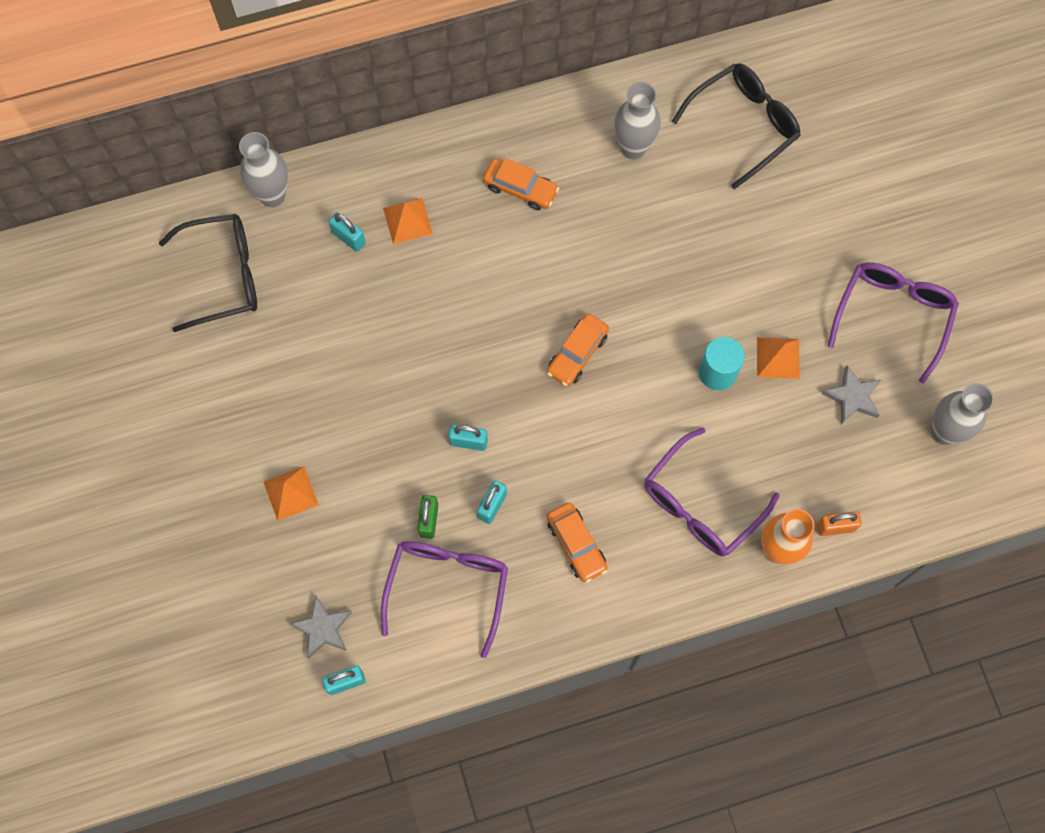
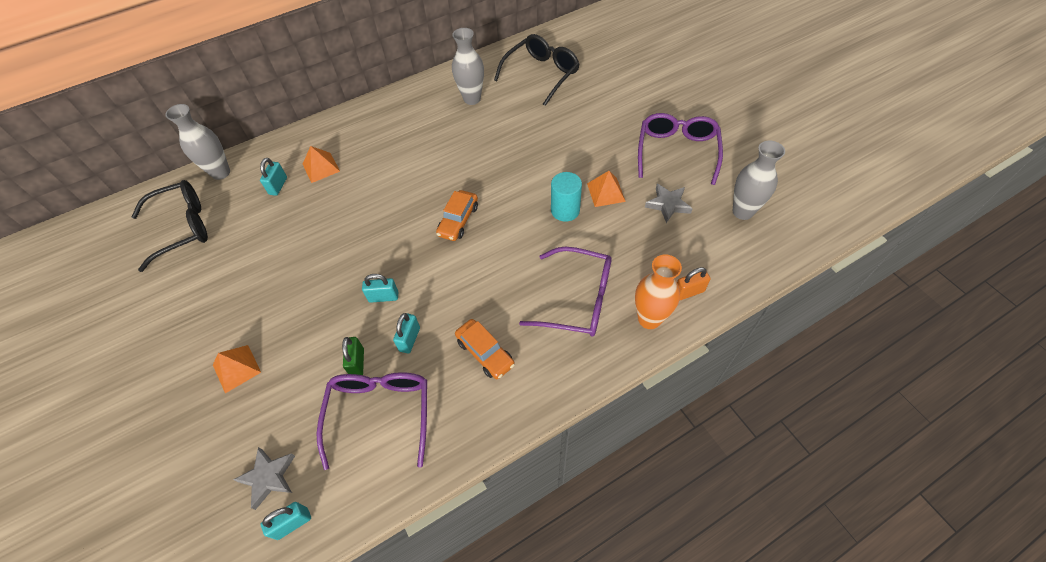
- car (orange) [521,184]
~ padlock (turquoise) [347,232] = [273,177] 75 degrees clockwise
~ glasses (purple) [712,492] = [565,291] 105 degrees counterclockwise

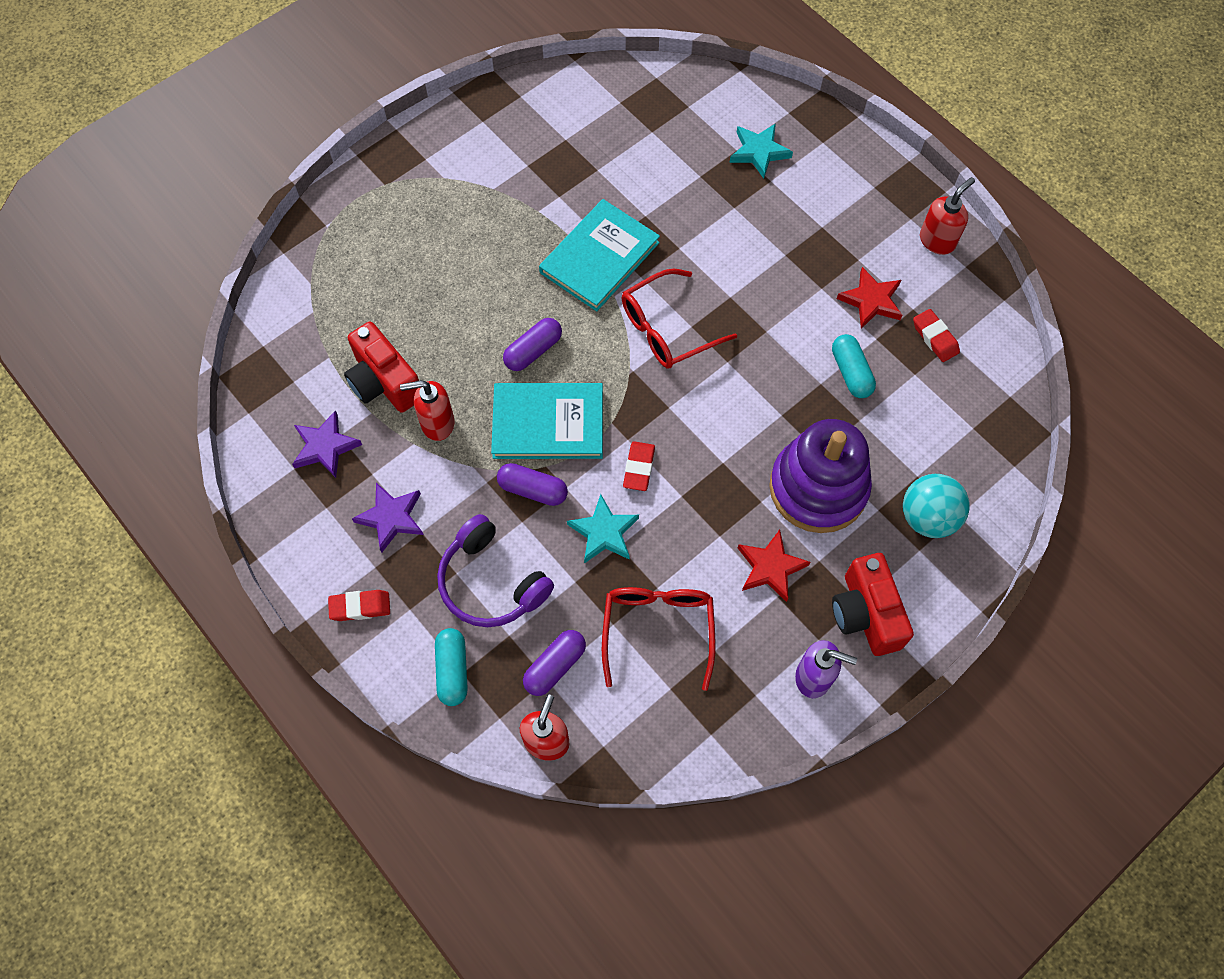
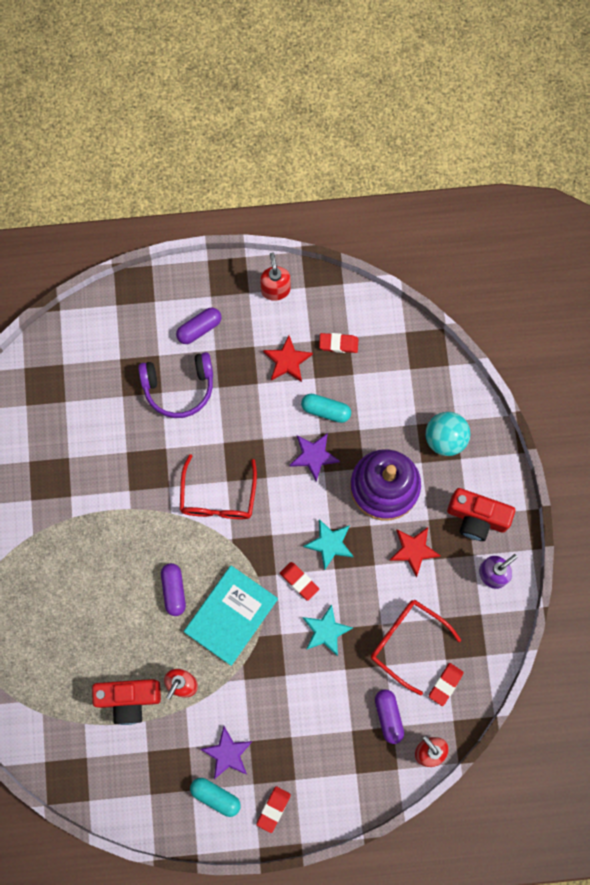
~ star (turquoise) [761,151] to [328,544]
- book (turquoise) [599,255]
~ star (purple) [327,444] to [315,457]
~ capsule (purple) [532,484] to [199,326]
~ headphones (purple) [495,570] to [175,385]
~ capsule (turquoise) [451,667] to [215,797]
+ eraser (red) [446,684]

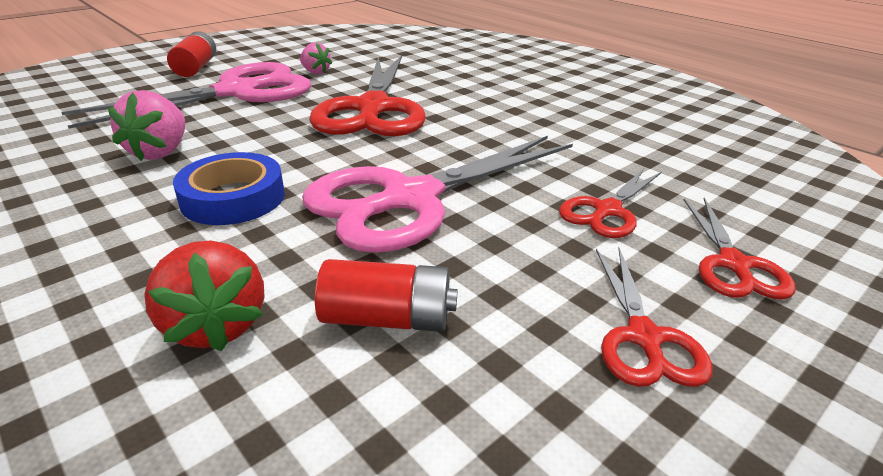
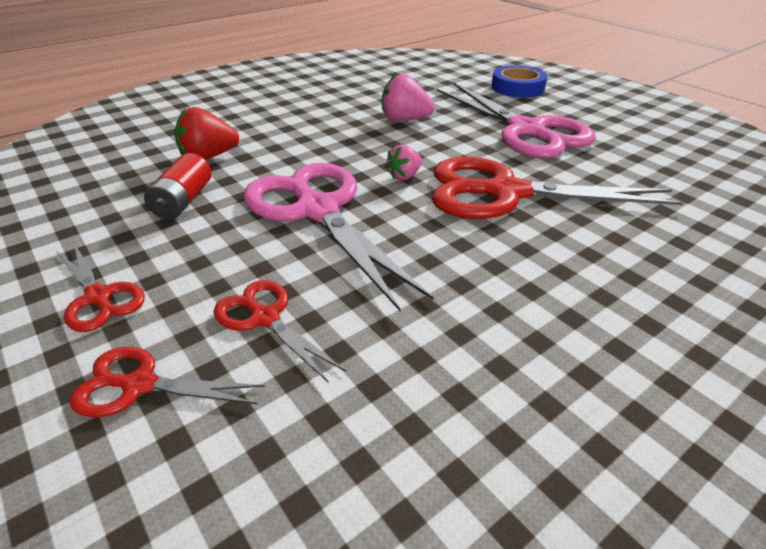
- battery (red) [191,54]
~ strawberry (pink) [316,58] to [403,162]
~ tape (blue) [229,188] to [519,81]
~ scissors (red) [654,317] = [100,288] 135 degrees counterclockwise

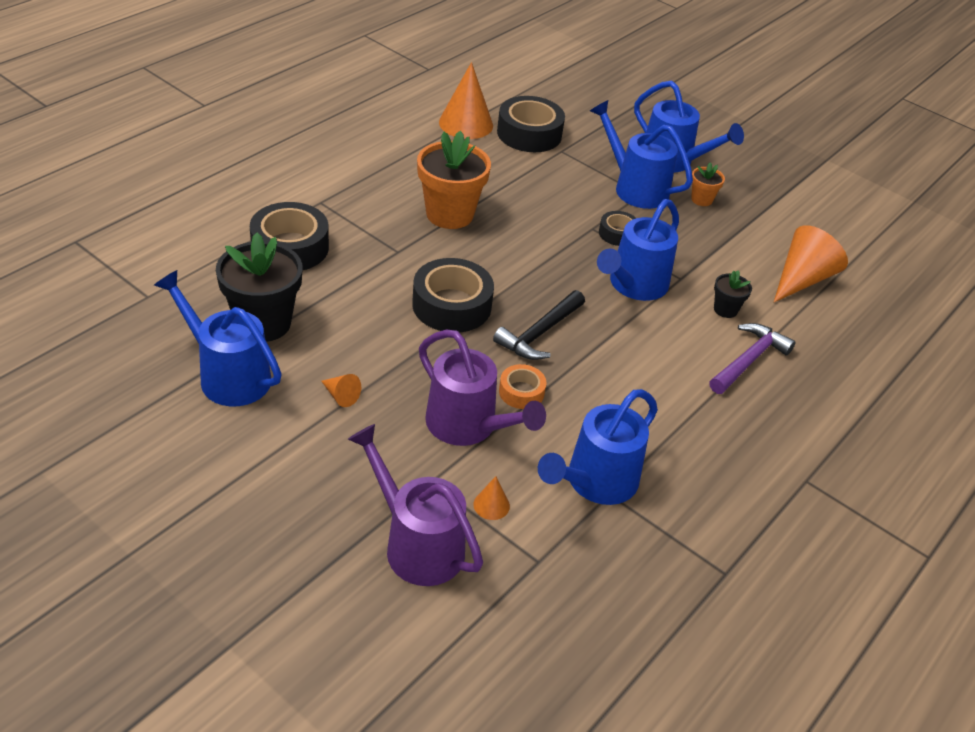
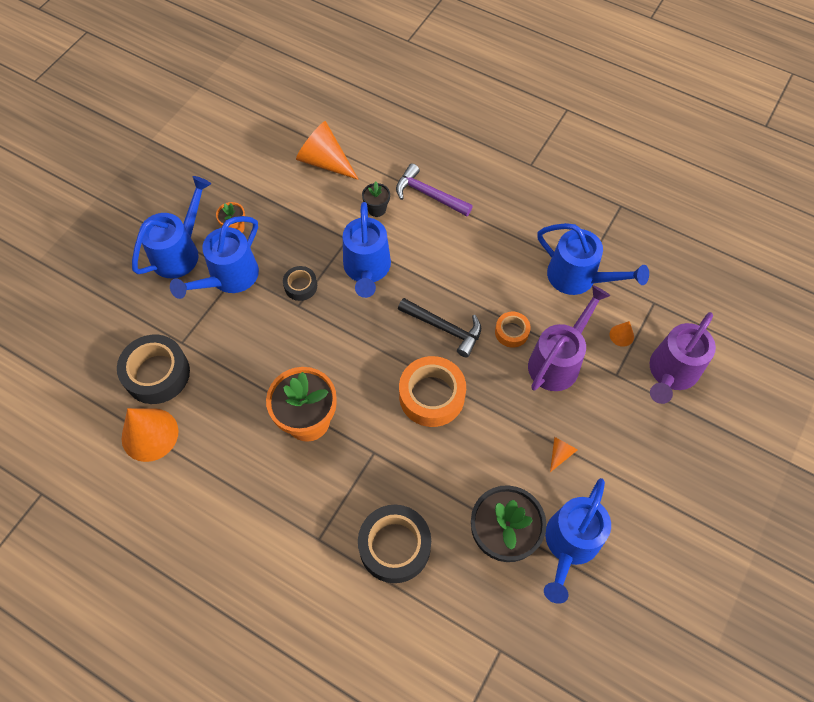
~ watering can (blue) [638,250] = [367,250] 60 degrees clockwise
~ tape (black) [453,295] to tape (orange) [432,391]

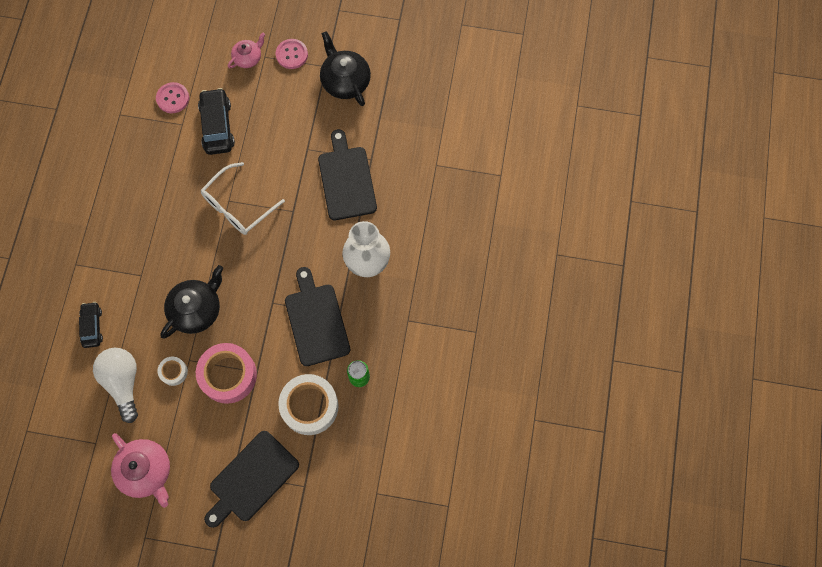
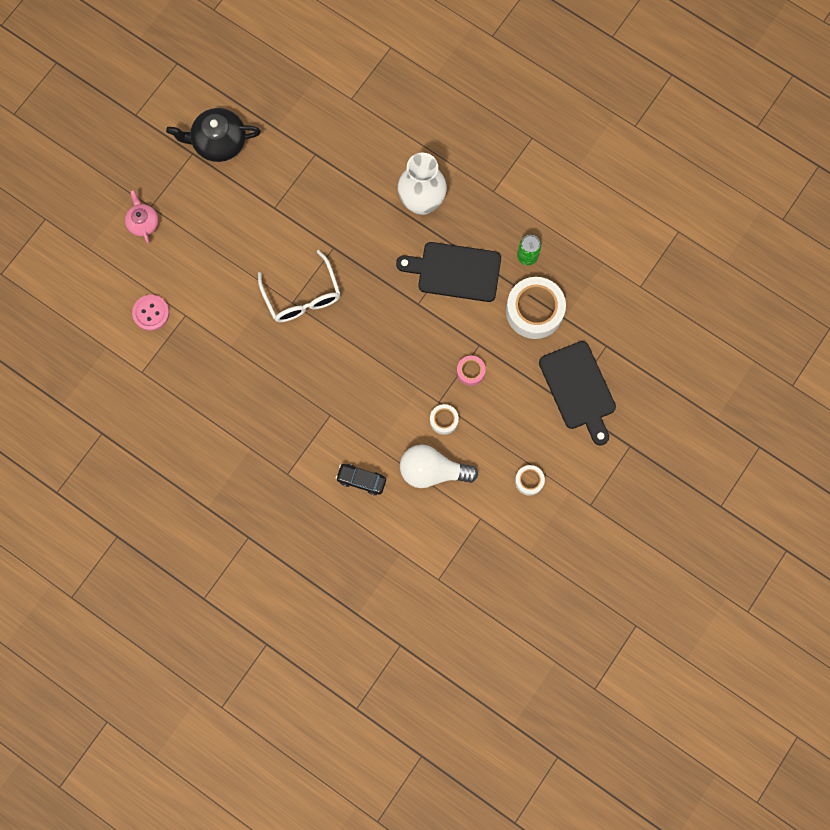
- button (pink) [292,54]
- car (black) [216,121]
- cutting board (black) [347,174]
- teapot (black) [191,301]
~ tape (pink) [226,373] = [471,370] x0.49
~ teapot (pink) [140,470] to tape (white) [530,480]

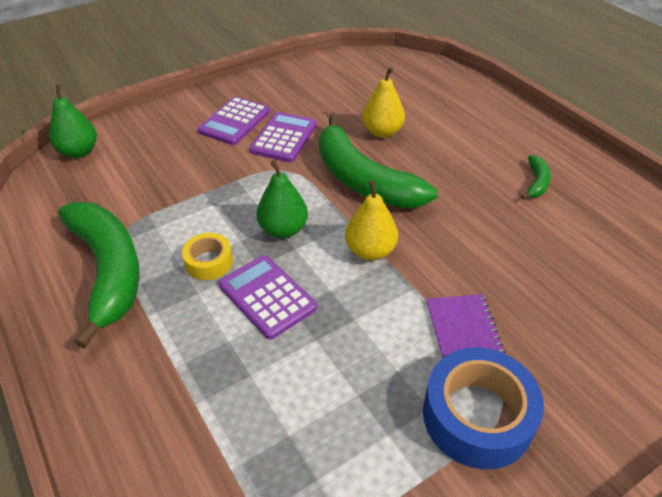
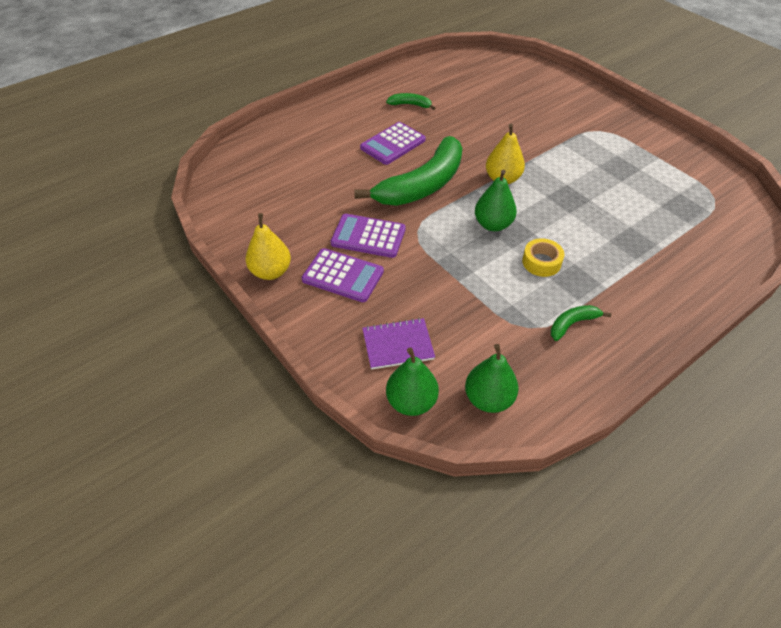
~ pear (yellow) [383,102] to [268,246]
~ banana (green) [99,275] = [581,323] x0.42
~ calculator (purple) [268,297] to [393,143]
~ notebook (purple) [466,326] to [398,344]
- tape (blue) [483,408]
+ pear (green) [492,378]

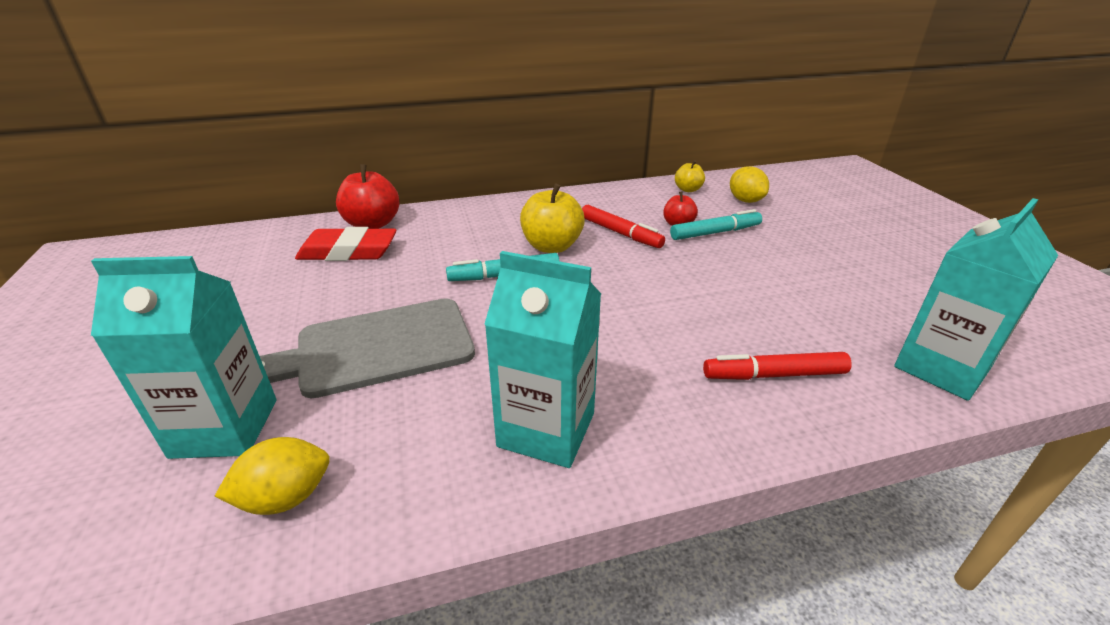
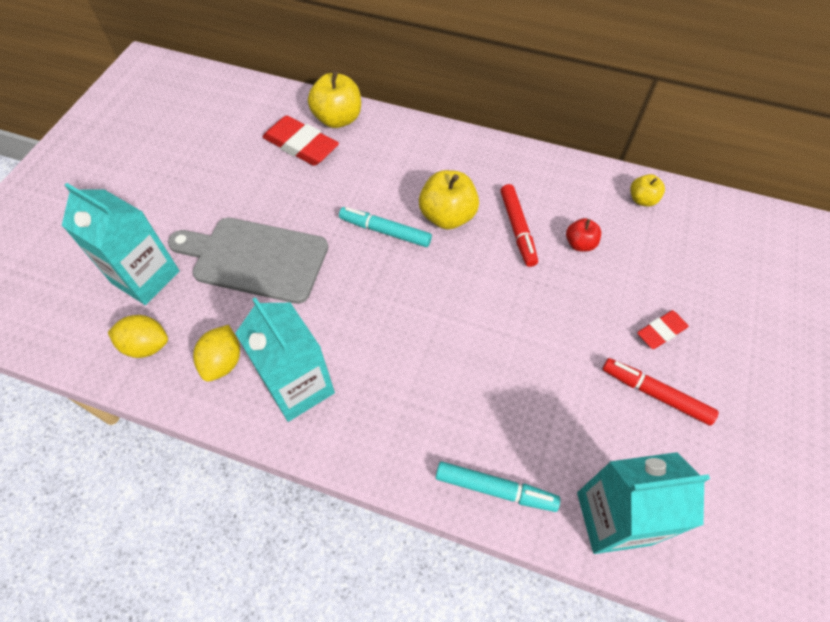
~ apple (red) [367,196] to apple (yellow) [334,99]
~ lemon (yellow) [749,184] to [216,353]
~ marker (turquoise) [716,224] to [498,486]
~ marker (red) [777,366] to [660,392]
+ eraser (red) [663,329]

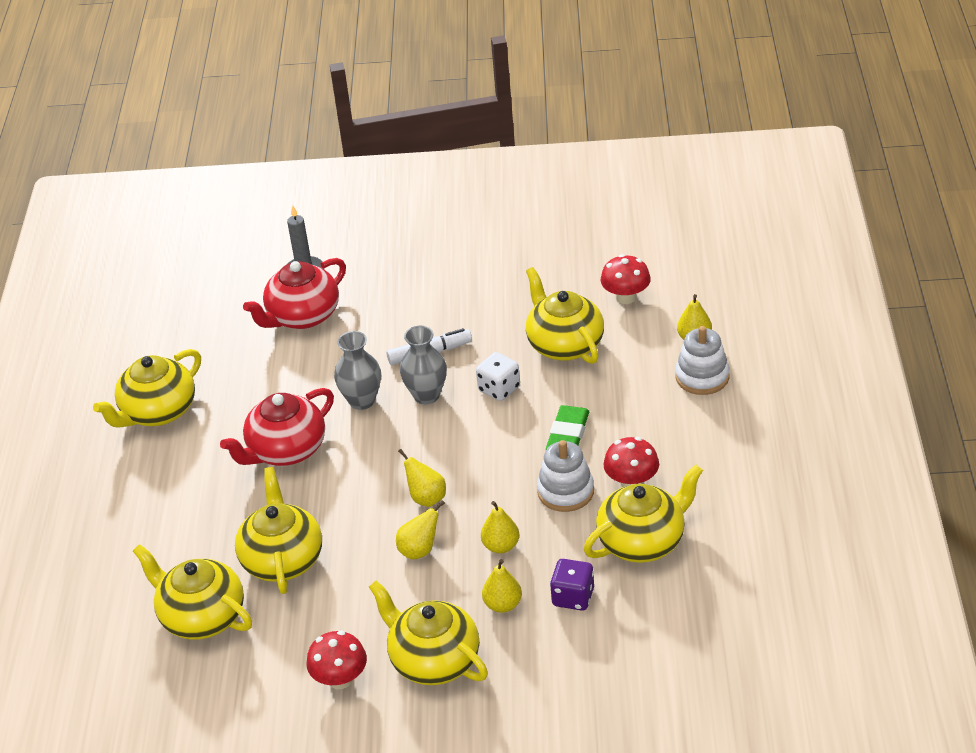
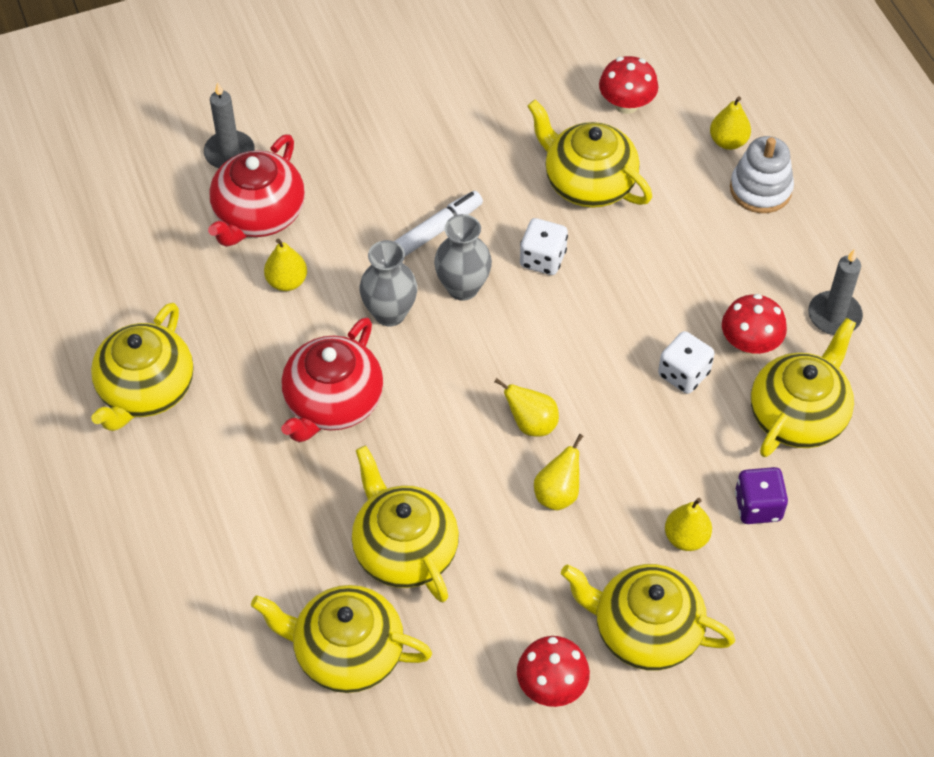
- eraser (green) [567,427]
~ stacking toy (white) [565,476] to dice (white) [686,362]
~ pear (yellow) [500,527] to [285,264]
+ candle (grey) [835,292]

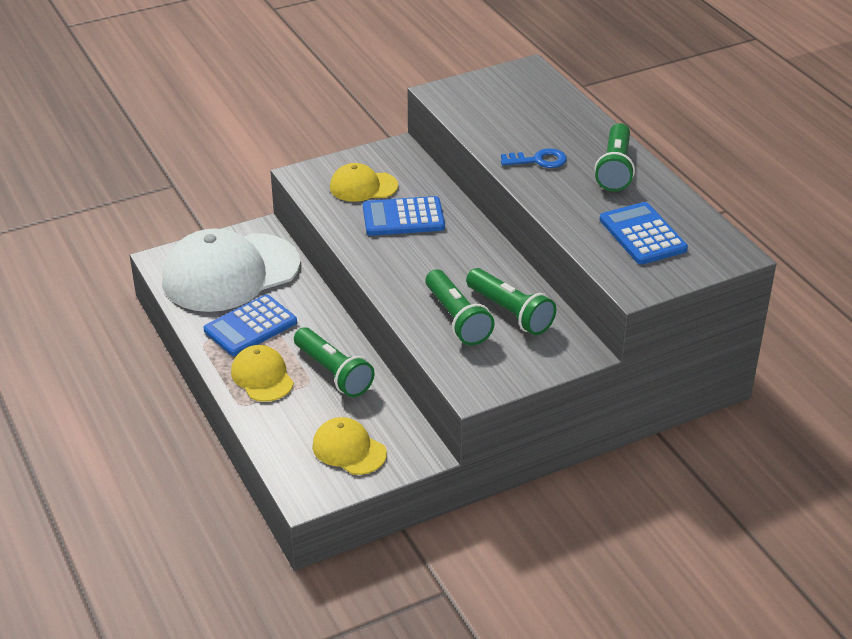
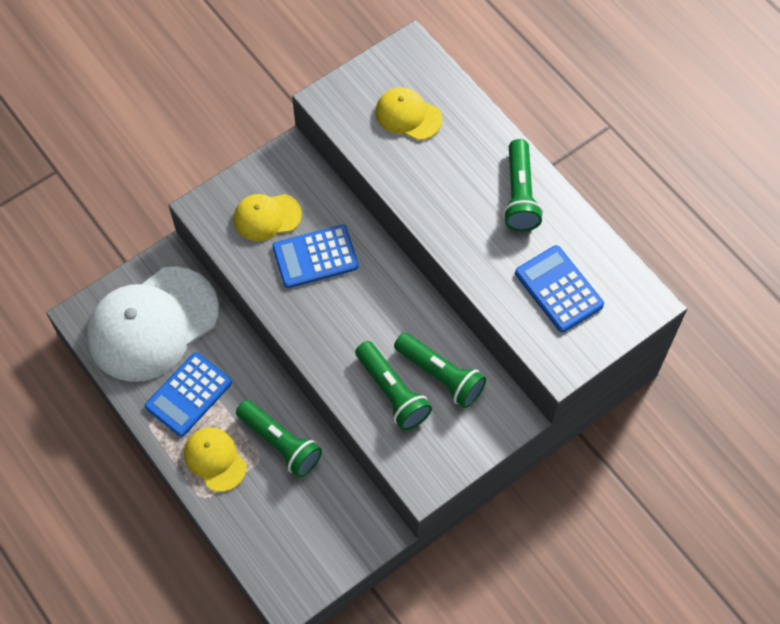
- key (blue) [534,158]
~ cap (yellow) [349,446] to [408,113]

